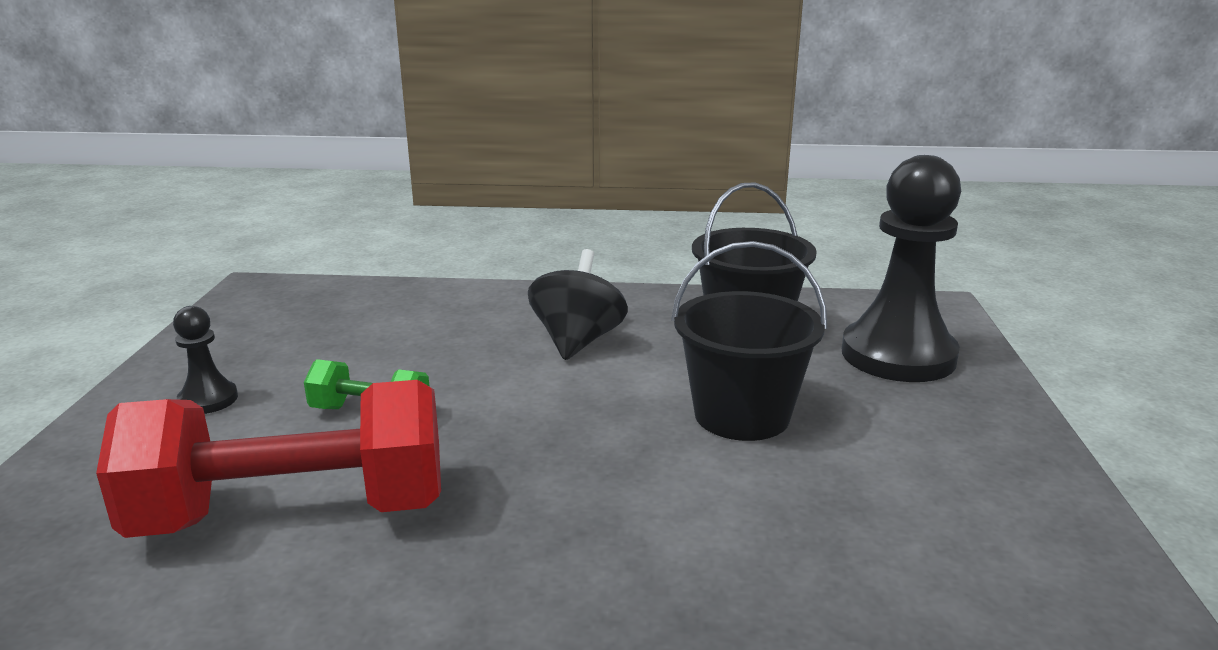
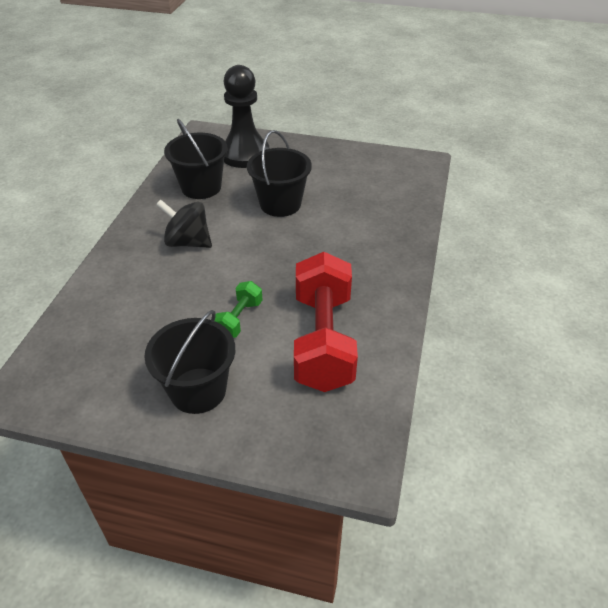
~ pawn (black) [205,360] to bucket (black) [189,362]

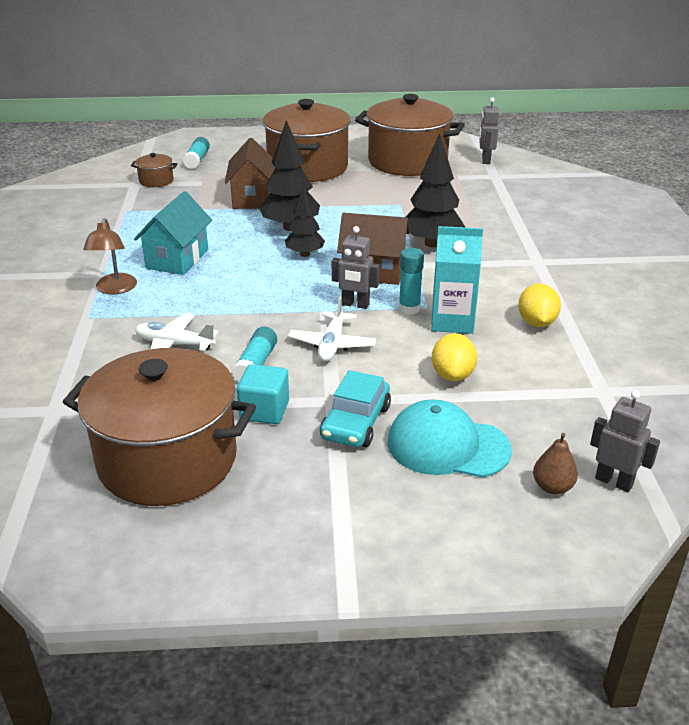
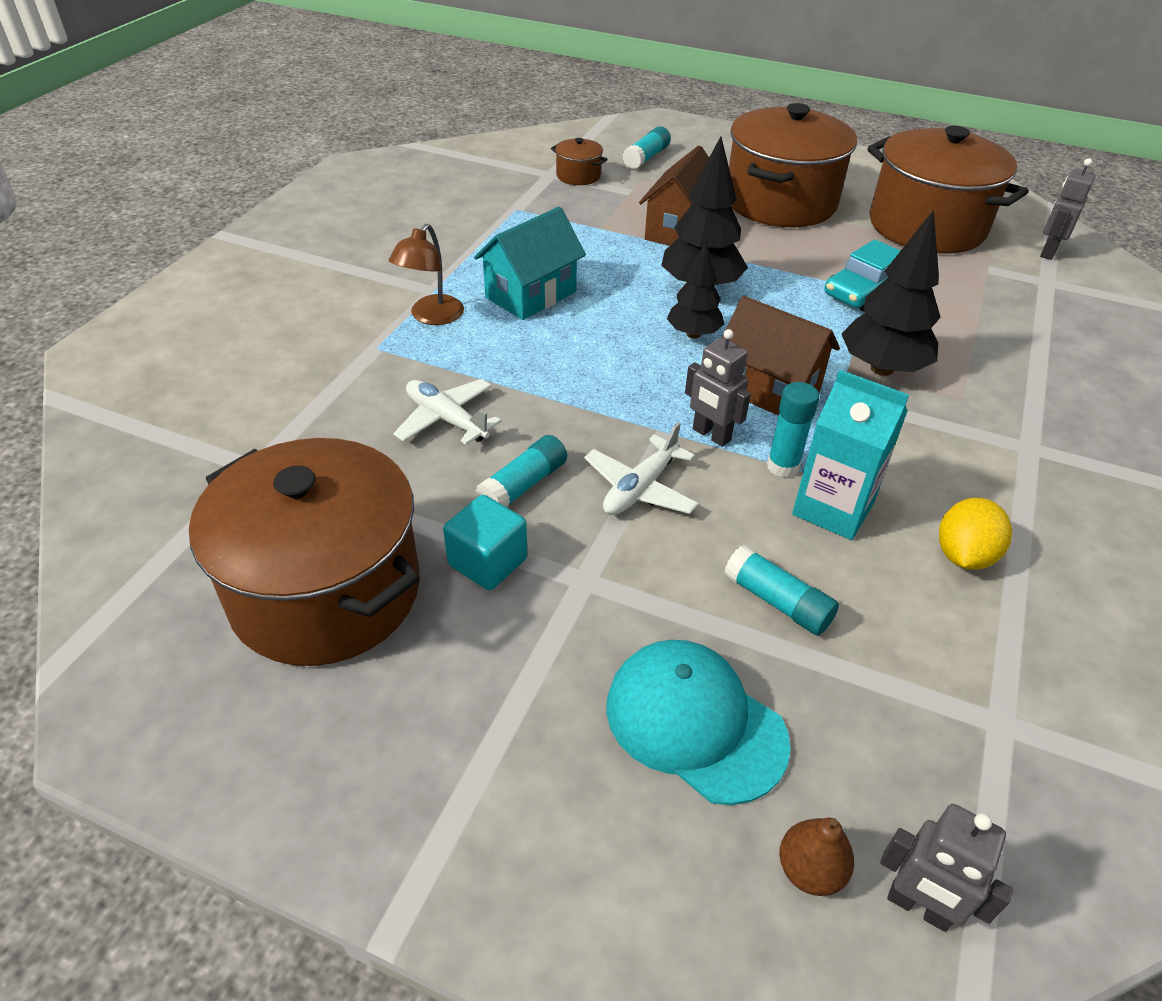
~ lemon (yellow) [454,357] to glue stick (turquoise) [781,590]
~ car (turquoise) [355,408] to [862,275]
~ robot (grey) [625,441] = [946,868] 150 degrees clockwise

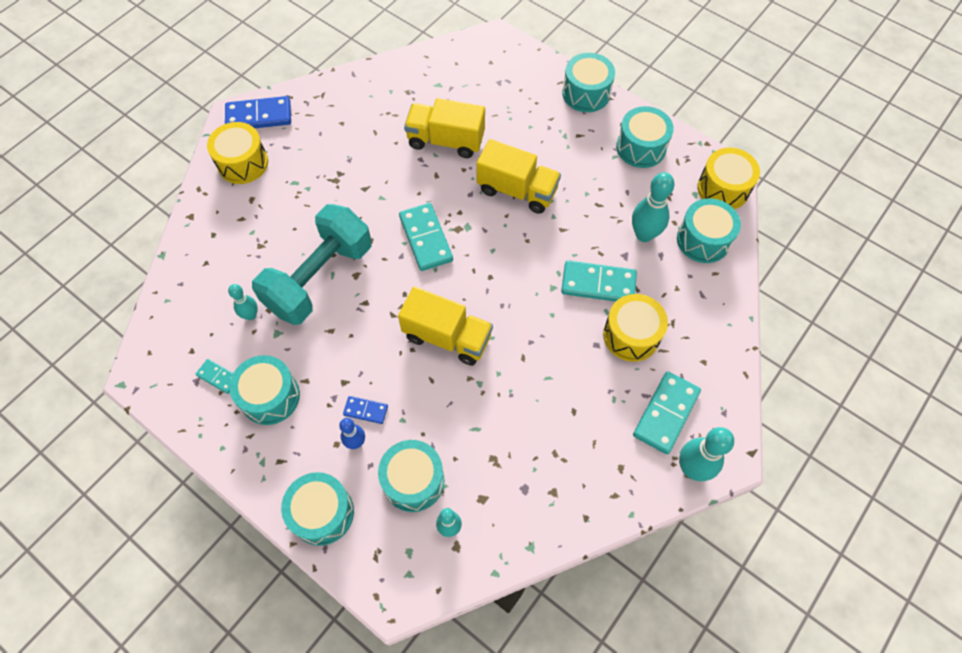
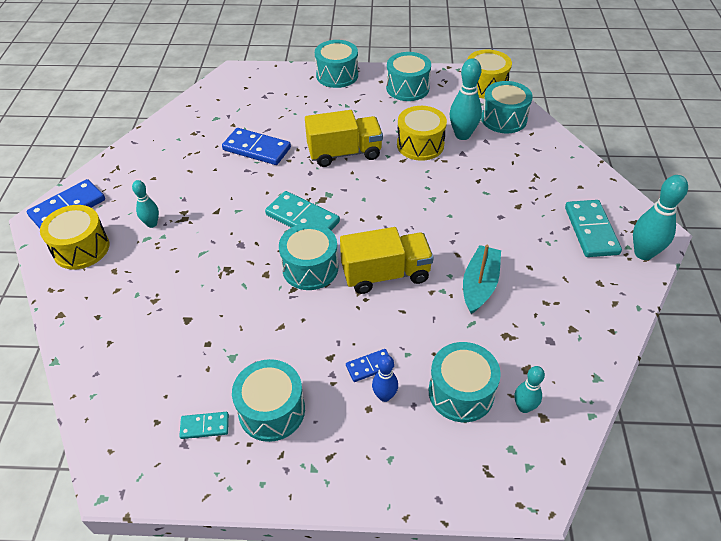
~ truck (yellow) [444,128] to domino (blue) [256,146]
- dumbbell (turquoise) [312,264]
- domino (turquoise) [599,281]
~ bowling pin (turquoise) [243,302] to [145,204]
~ drum (yellow) [635,328] to [422,133]
~ drum (turquoise) [317,509] to [309,256]
+ boat (turquoise) [482,279]

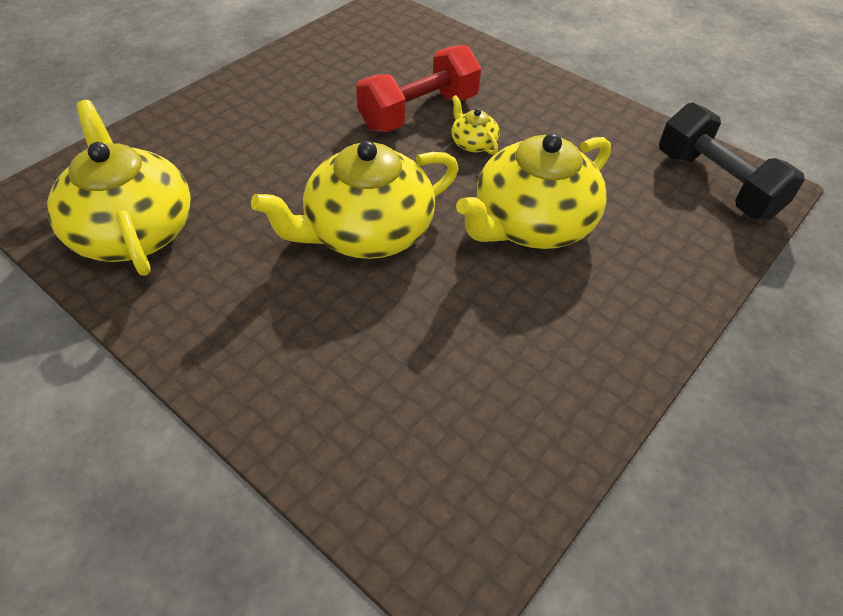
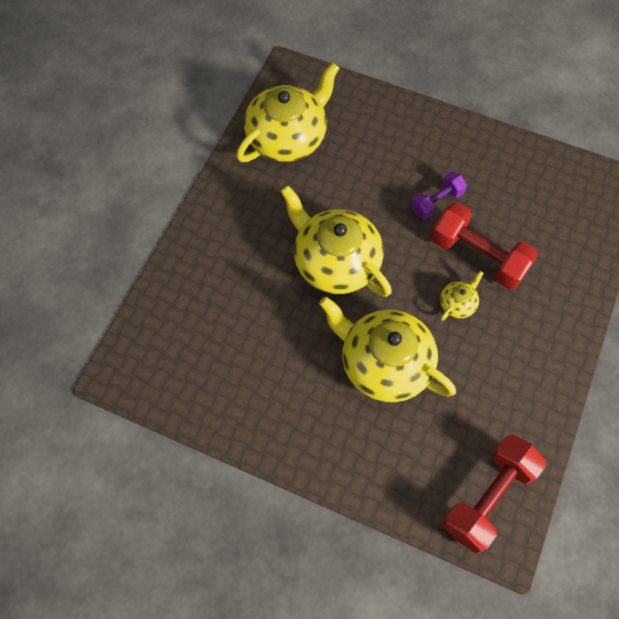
~ dumbbell (black) [732,161] to dumbbell (red) [495,494]
+ dumbbell (purple) [439,196]

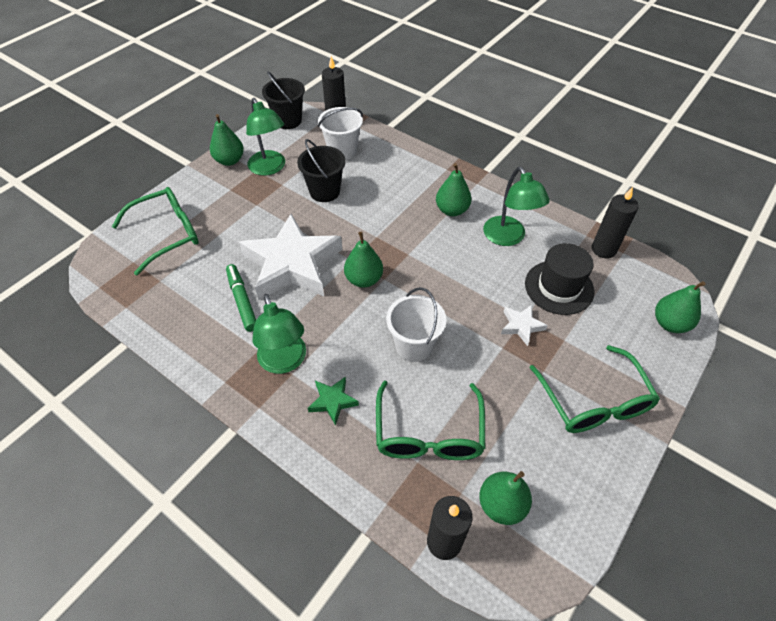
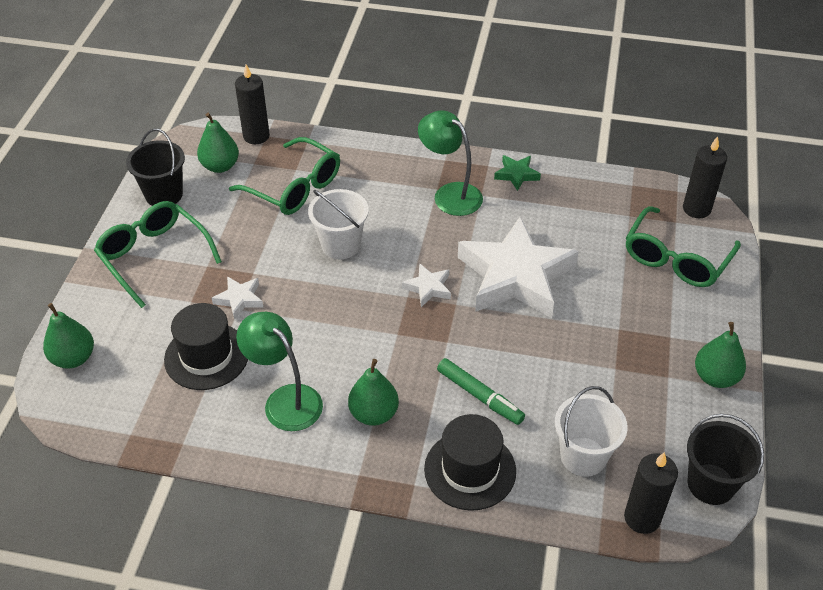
- lamp (green) [265,137]
~ bucket (black) [321,170] to [155,167]
~ candle (black) [615,222] to [705,177]
~ pear (green) [363,260] to star (white) [426,285]
~ marker (green) [241,298] to [481,391]
~ star (green) [333,401] to [517,173]
~ glasses (green) [430,420] = [284,176] 150 degrees clockwise
+ hat (black) [470,462]

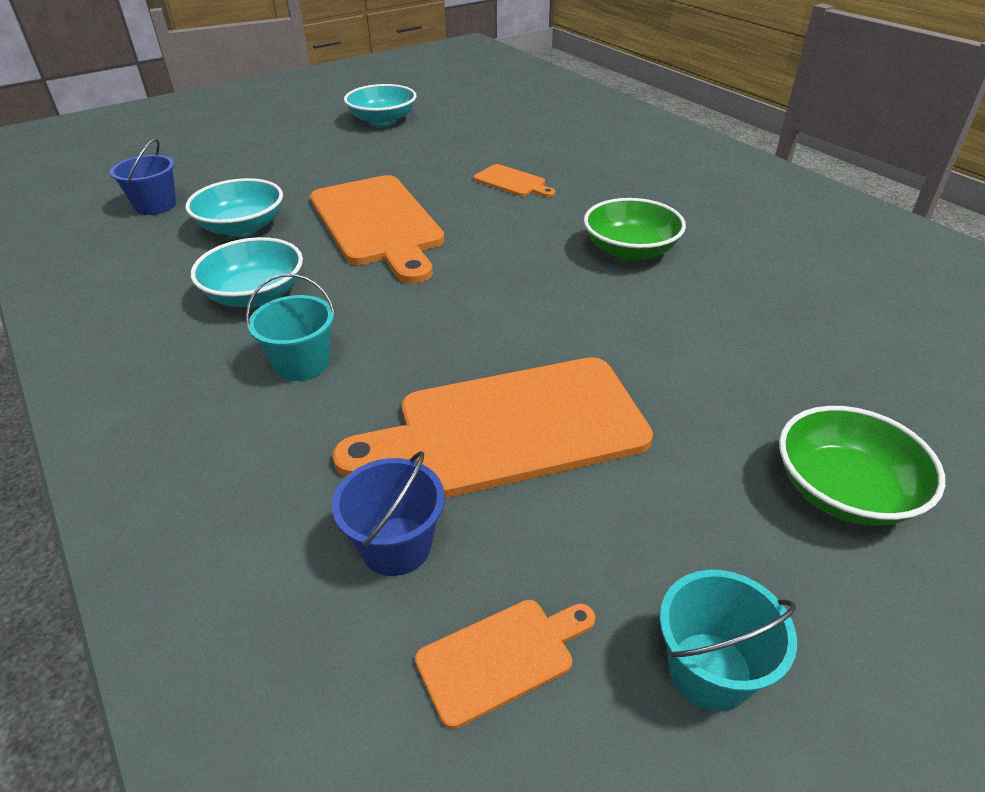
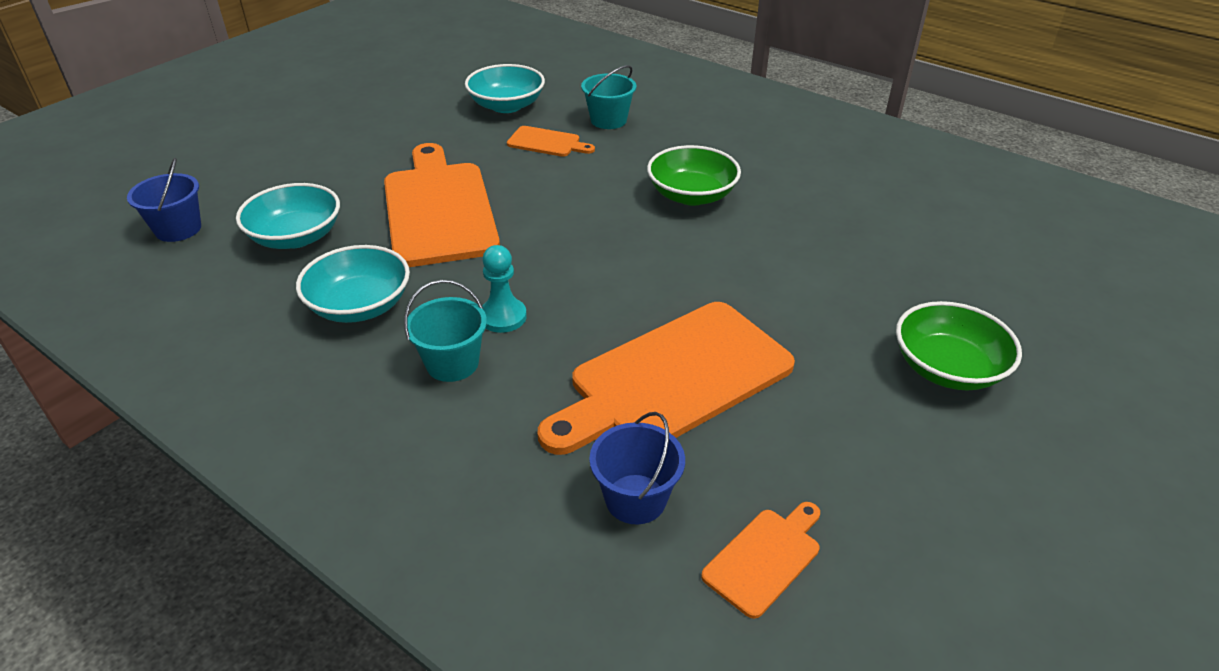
~ bowl (turquoise) [380,105] to [505,88]
~ cutting board (orange) [377,229] = [442,205] 150 degrees counterclockwise
~ bucket (turquoise) [728,640] to [608,97]
+ pawn (turquoise) [504,289]

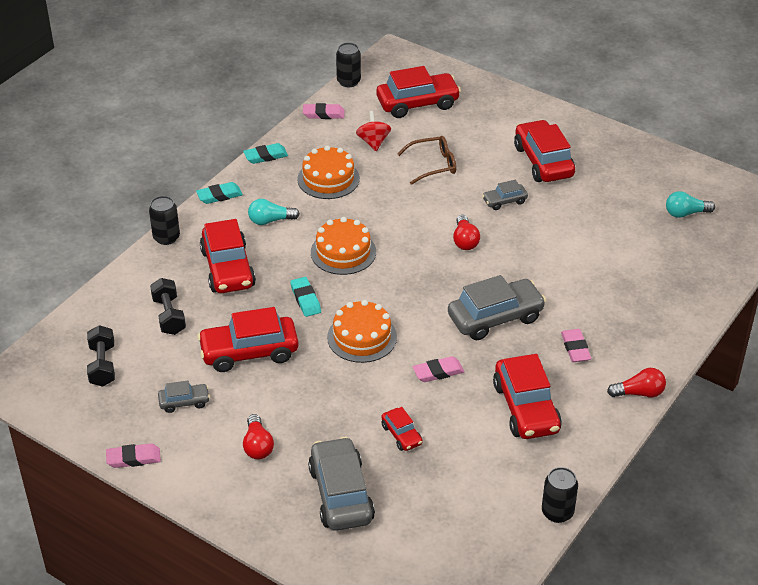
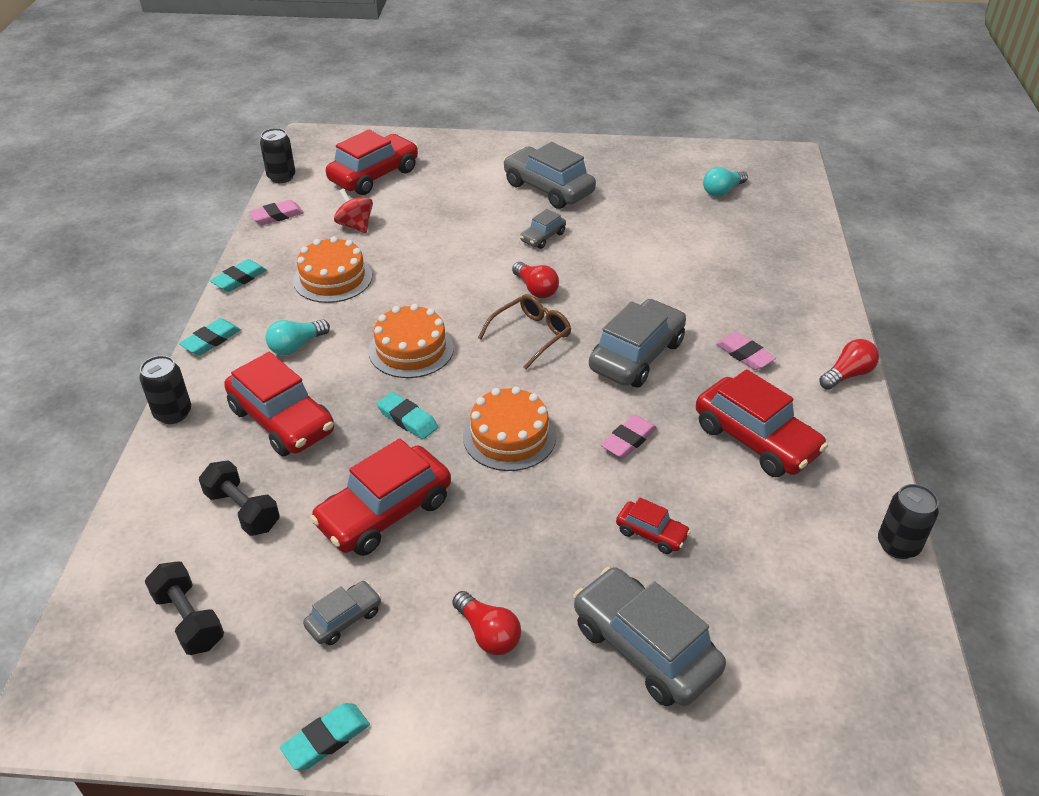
~ car (red) [544,151] to car (grey) [549,175]
~ glasses (brown) [426,160] to [524,331]
~ eraser (pink) [133,455] to eraser (turquoise) [325,736]

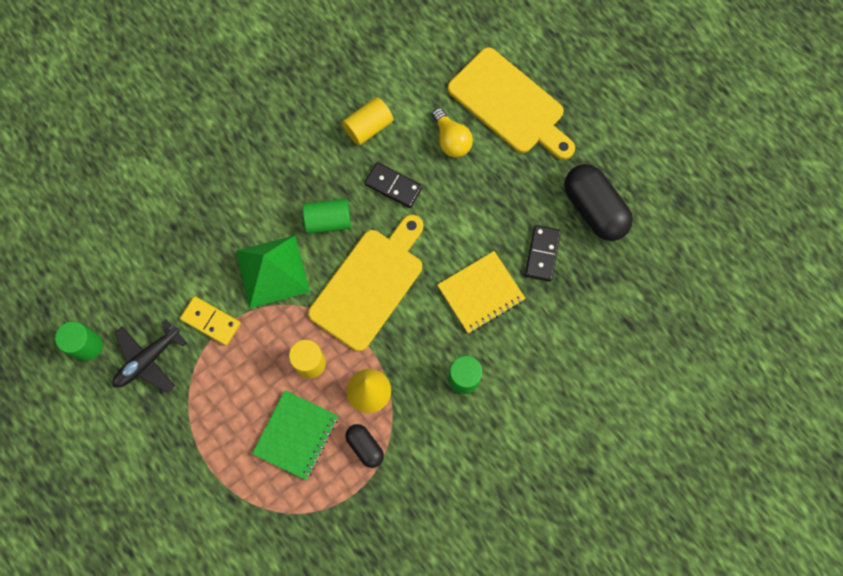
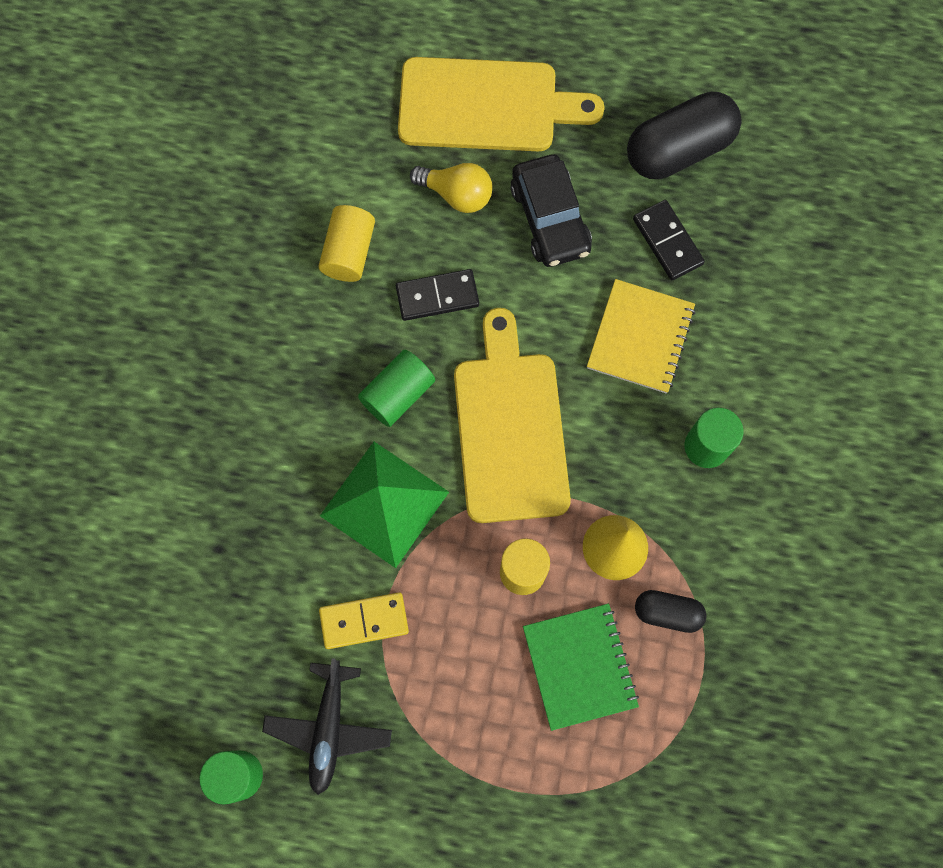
~ capsule (black) [598,202] = [684,135] 45 degrees counterclockwise
+ car (black) [551,210]

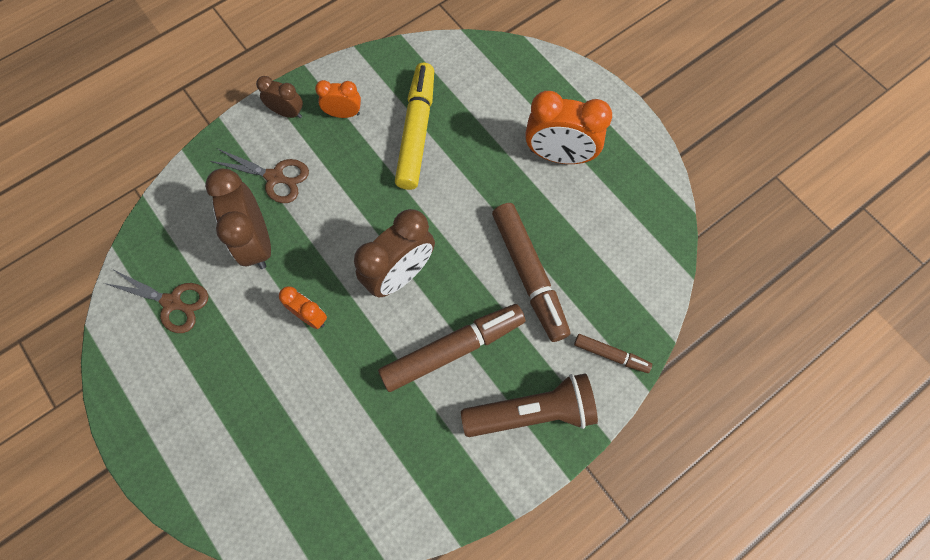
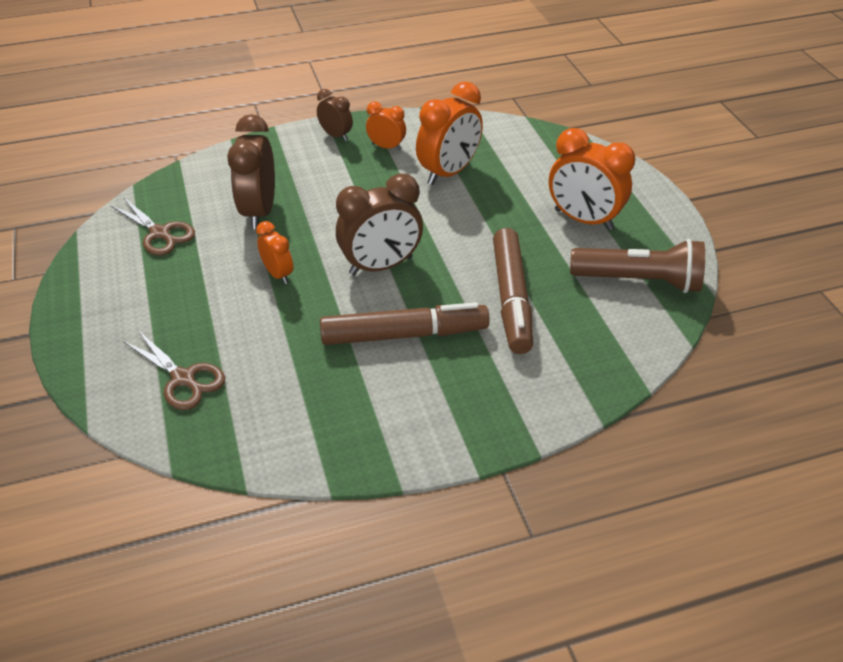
~ marker (yellow) [414,126] to clock (orange) [449,133]
~ scissors (brown) [259,175] to [174,370]
- marker (brown) [613,353]
~ flashlight (brown) [529,405] to [637,266]

